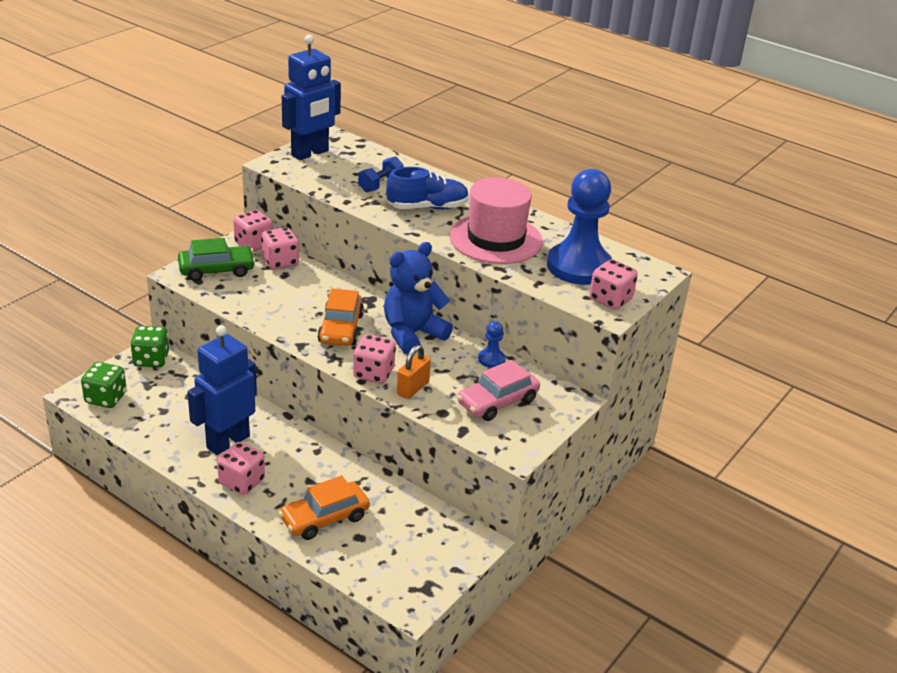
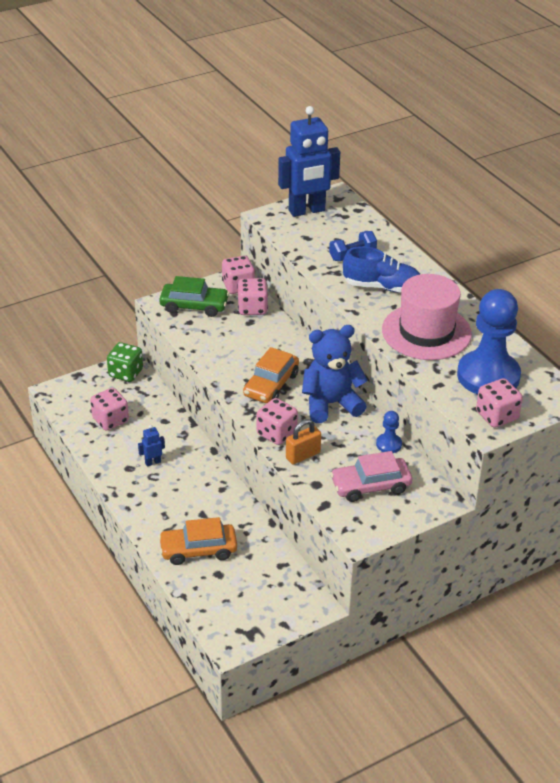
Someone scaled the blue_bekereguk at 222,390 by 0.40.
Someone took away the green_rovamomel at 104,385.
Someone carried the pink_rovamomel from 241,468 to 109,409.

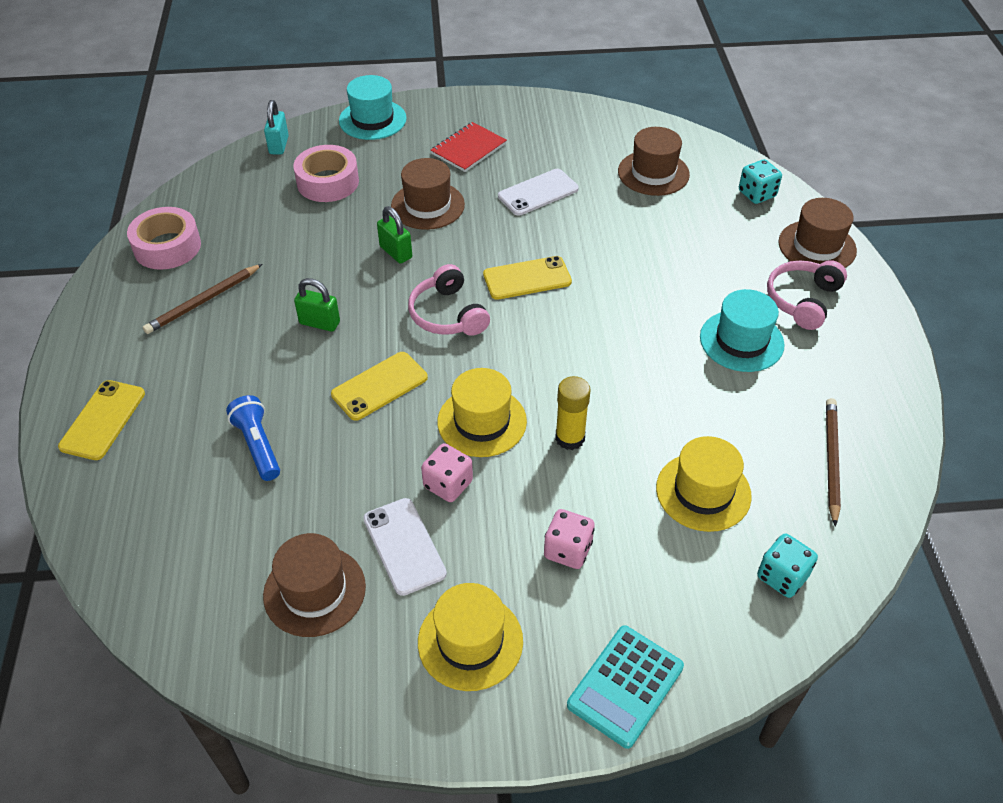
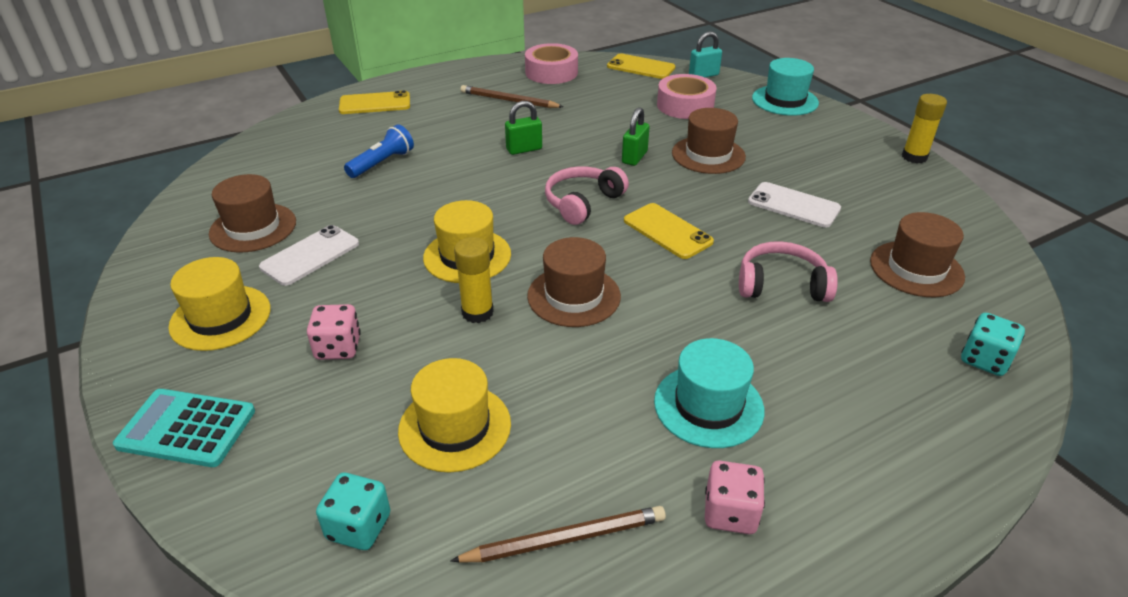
Someone took away the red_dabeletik at 468,147.
Someone carried the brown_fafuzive from 817,233 to 574,282.
Someone carried the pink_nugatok from 807,295 to 788,271.
Someone rotated the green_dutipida at 317,305 by 75 degrees clockwise.
Someone carried the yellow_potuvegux from 379,386 to 641,66.
Someone carried the pink_rovamomel from 447,472 to 735,497.
Someone put down the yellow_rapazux at 924,129.

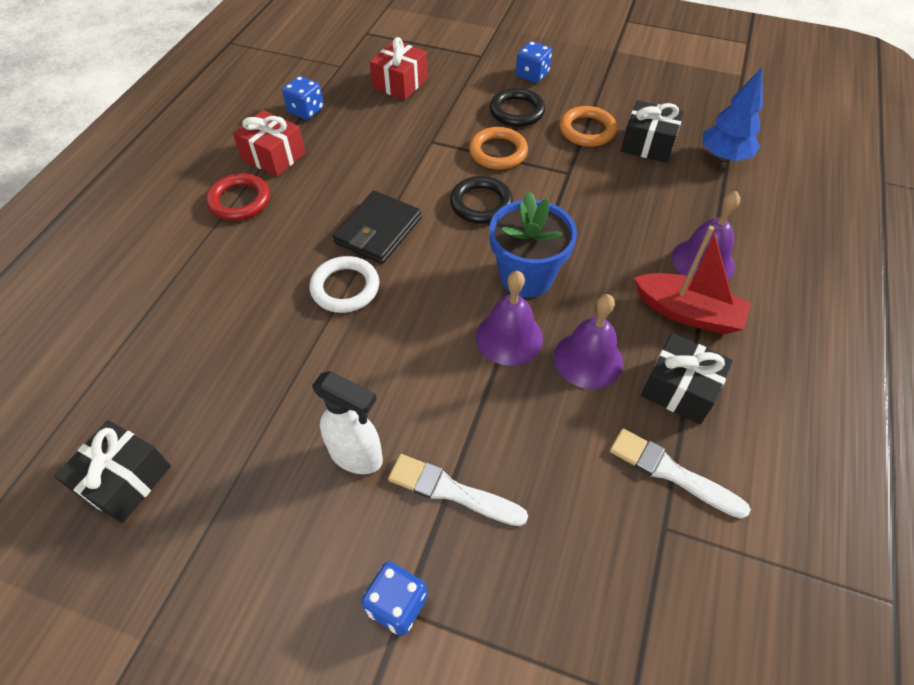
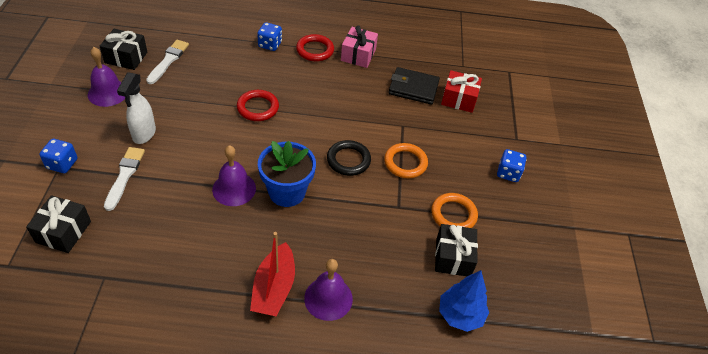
Someone carried the blue_rovamomel from 303,98 to 269,36.
Someone took away the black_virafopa at 517,107.
Someone repainted the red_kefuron at 269,143, which became the pink_kefuron at 359,47.
Someone carried the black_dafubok from 377,227 to 414,86.
Someone repainted the white_virafopa at 344,284, which became the red_virafopa at 258,105.
Someone carried the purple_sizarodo from 588,341 to 106,77.
Someone carried the black_kefuron from 687,378 to 58,224.
Someone carried the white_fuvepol from 680,473 to 167,62.

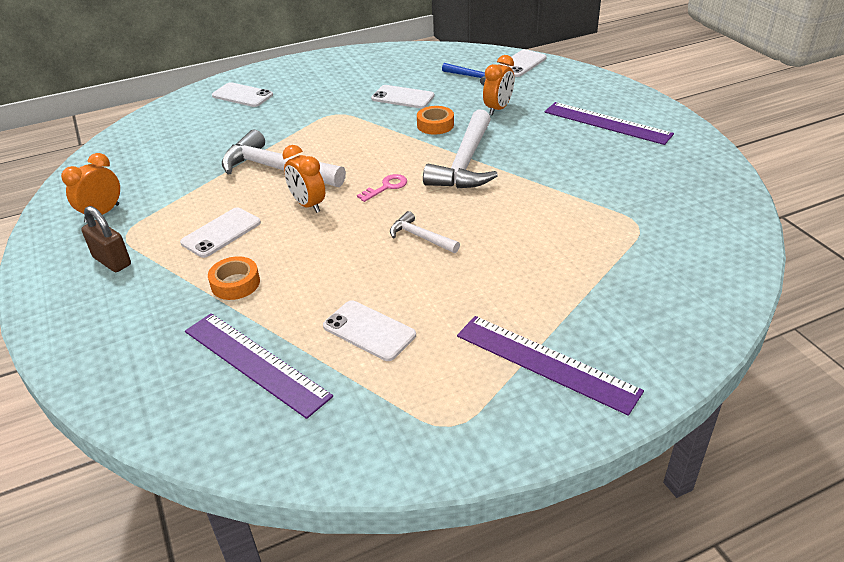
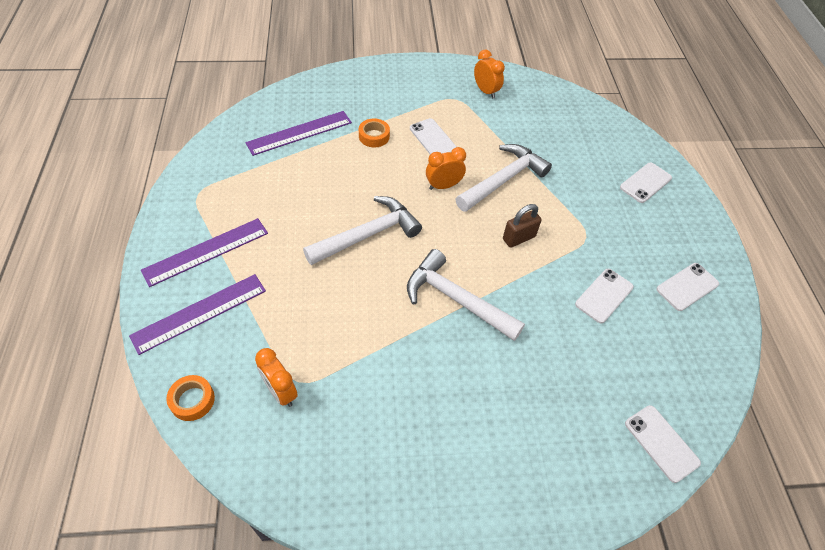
Someone carried the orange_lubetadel from 498,85 to 276,377.
Someone took away the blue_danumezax at 464,74.
Someone carried the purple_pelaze from 609,123 to 197,314.
Someone carried the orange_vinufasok from 435,120 to 190,398.
Someone took away the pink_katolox at 382,188.
Someone carried the brown_dutipida from 106,239 to 522,226.
Someone scaled the white_danumezax at 425,232 by 1.97.
Someone carried the white_potuvegux from 369,330 to 687,287.

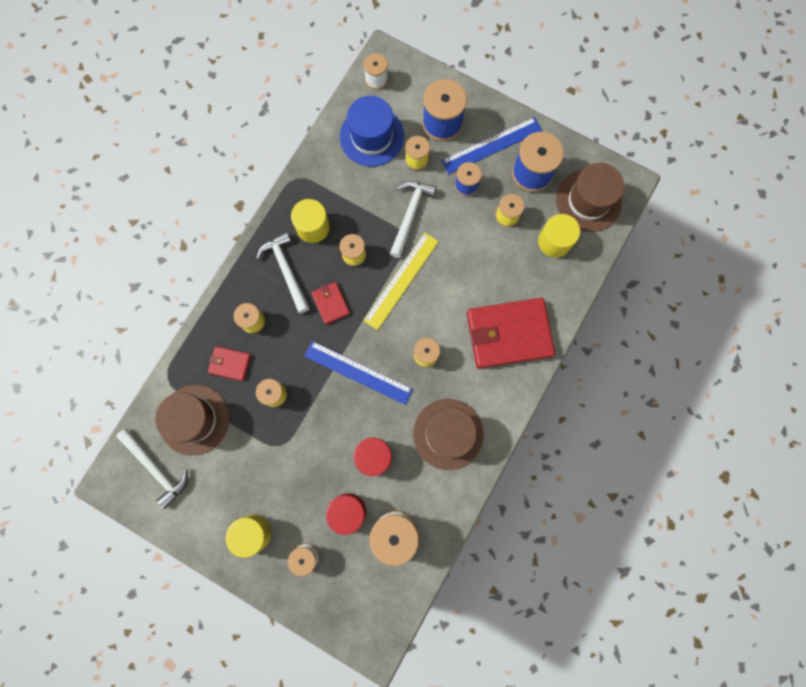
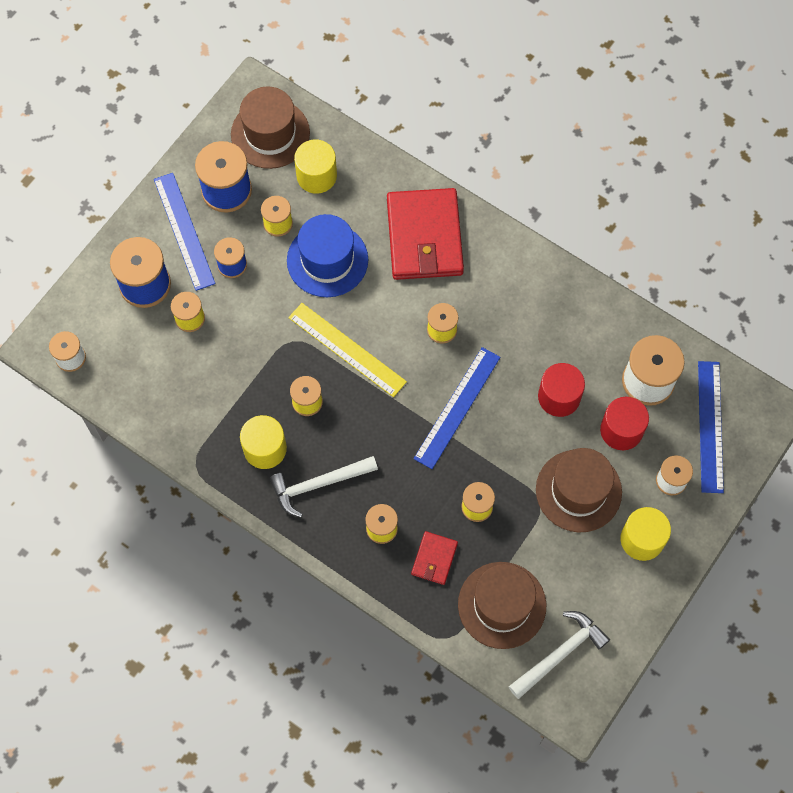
Someone carried the blue_fafuzive from 372,131 to 327,255.
Someone took away the white_danumezax at 413,219.
Someone took away the red_dafubok at 330,303.
Someone carried the brown_fafuzive from 448,434 to 579,490.
Someone put down the blue_pelaze at 711,427.

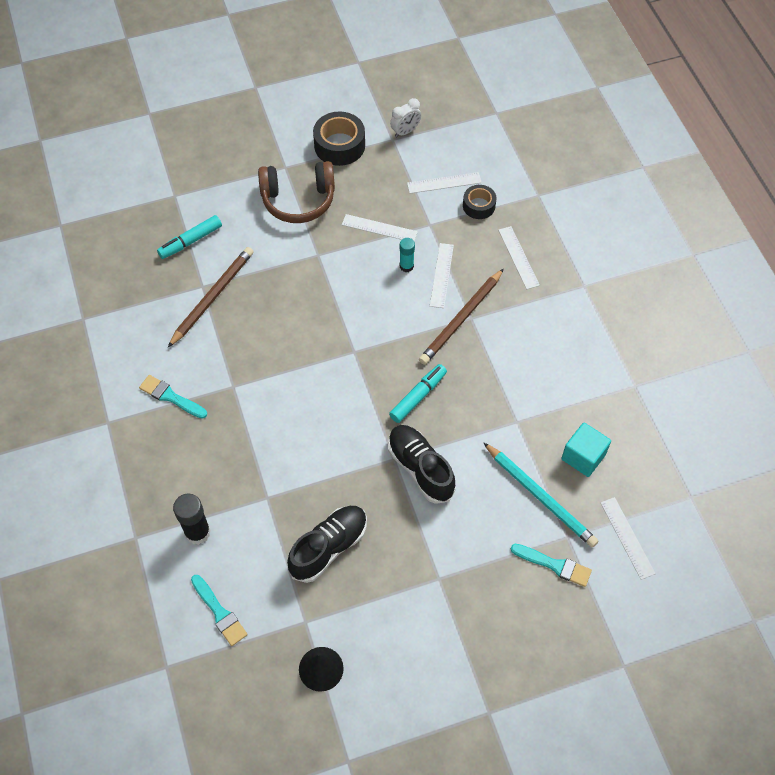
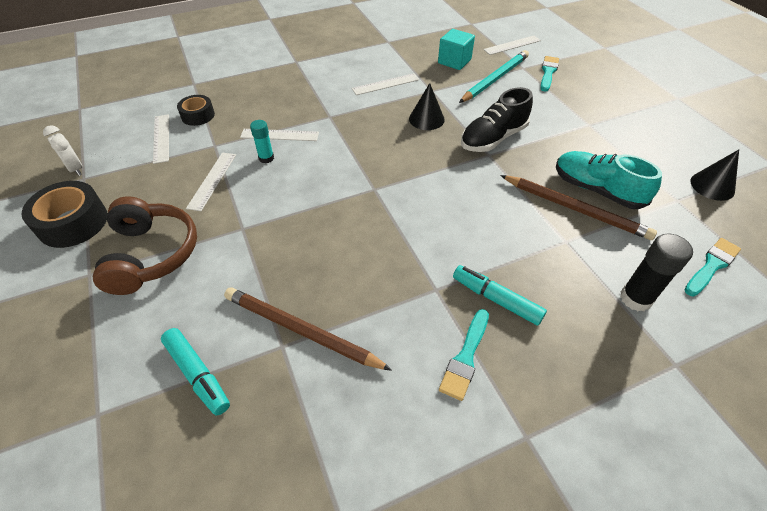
Someone carried the white_pelaze from 519,258 to 385,84.
Someone carried the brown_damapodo from 461,317 to 578,207.
Someone carried the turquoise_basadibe from 418,393 to 500,295.
Someone repainted the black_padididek at 327,544, which became the turquoise_padididek at 609,180.
Someone put down the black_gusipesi at 427,106.

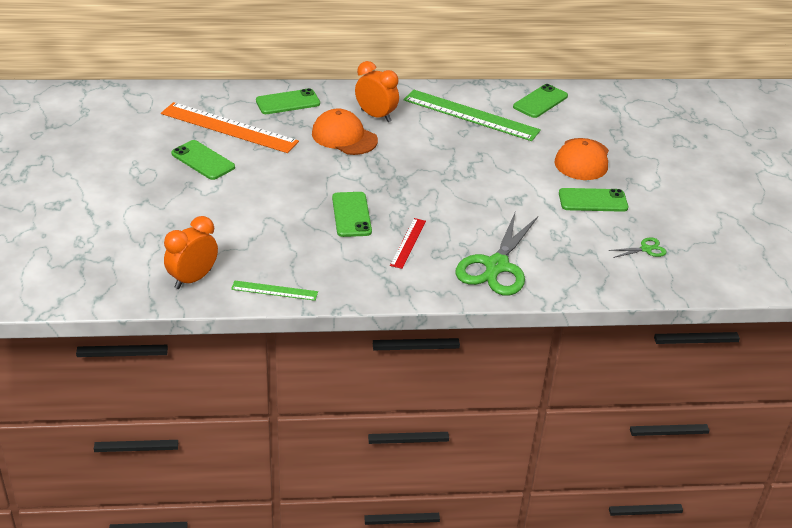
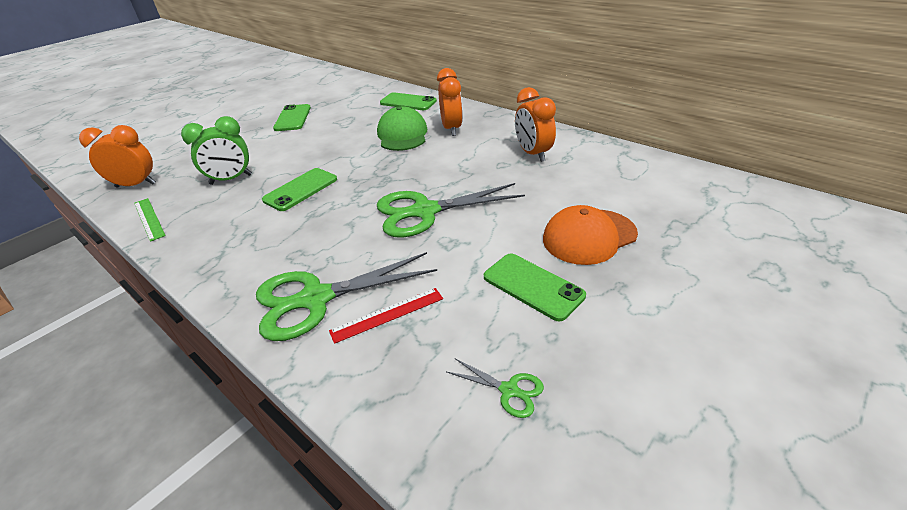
Someone took away the green_potuvegux at 540,101.
Someone swapped the green_pelaze at 472,115 for the orange_lubetadel at 535,124.
Someone took away the orange_pelaze at 230,127.
Someone repainted the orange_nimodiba at 345,131, which became the green_nimodiba at 402,128.
Someone carried the red_pelaze from 408,243 to 386,316.
Someone put down the green_lubetadel at 216,150.
Someone put down the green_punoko at 451,210.

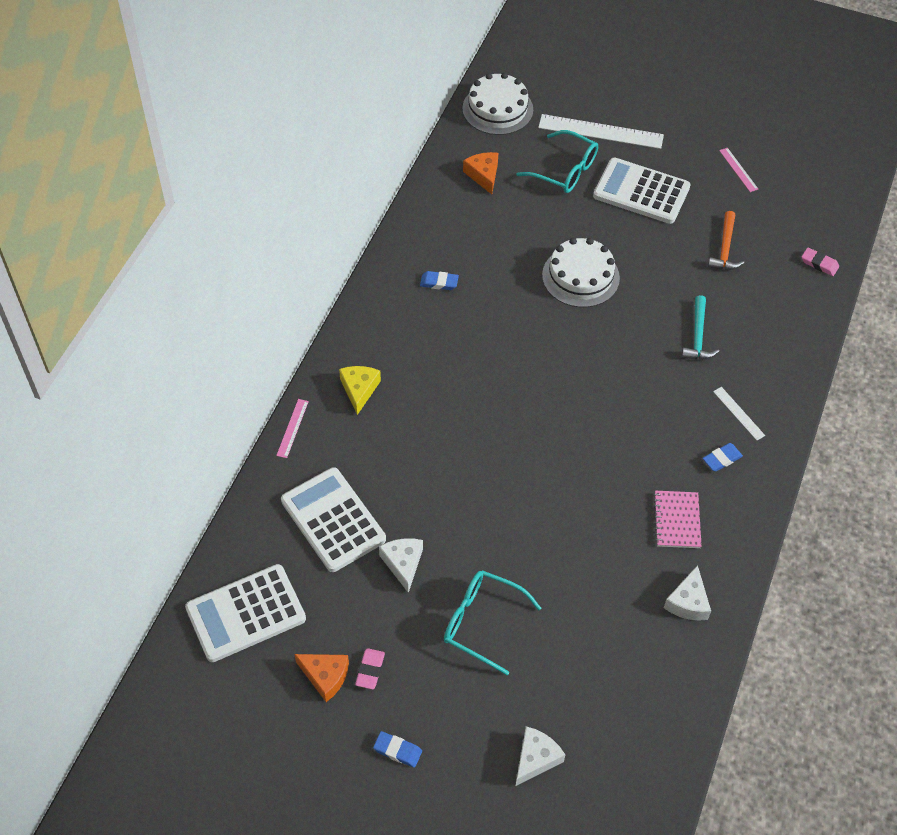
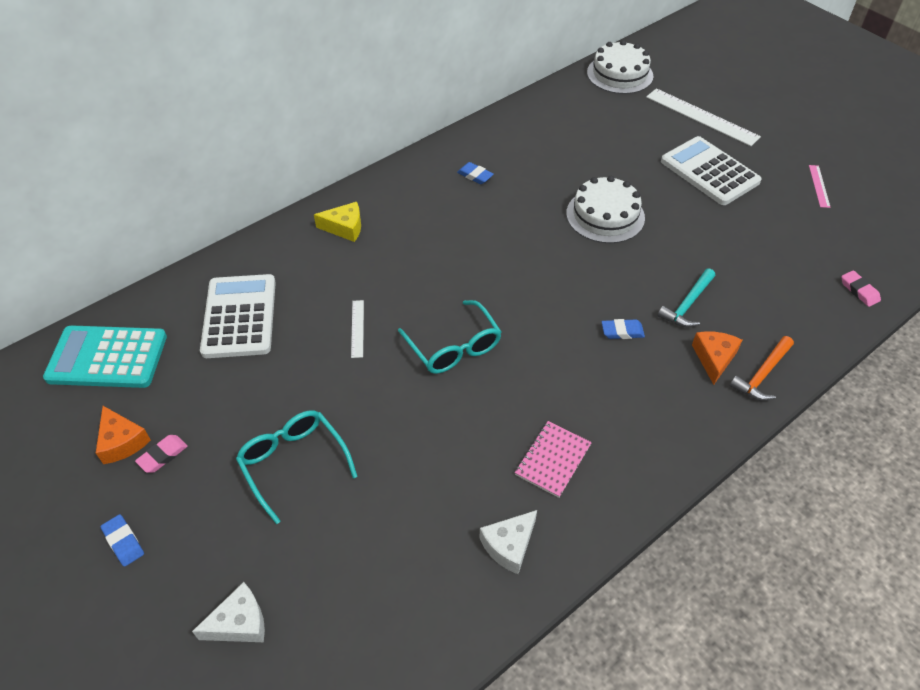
Someone carried the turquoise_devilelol from 557,161 to 449,337.
Someone carried the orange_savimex from 480,173 to 717,358.
Someone carried the orange_danumezax from 726,240 to 762,368.
Someone rotated the yellow_savimex at 360,390 by 60 degrees clockwise.
Someone carried the white_pelaze from 739,413 to 357,329.
Someone took away the pink_pelaze at 292,428.
Someone carried the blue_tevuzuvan from 723,457 to 623,329.
Someone took away the white_savimex at 401,565.
Someone repainted the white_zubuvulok at 245,613, which became the turquoise_zubuvulok at 105,356.

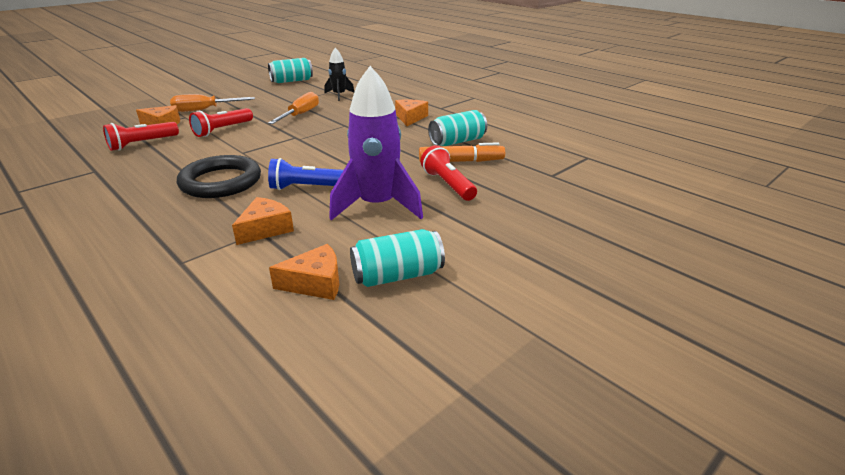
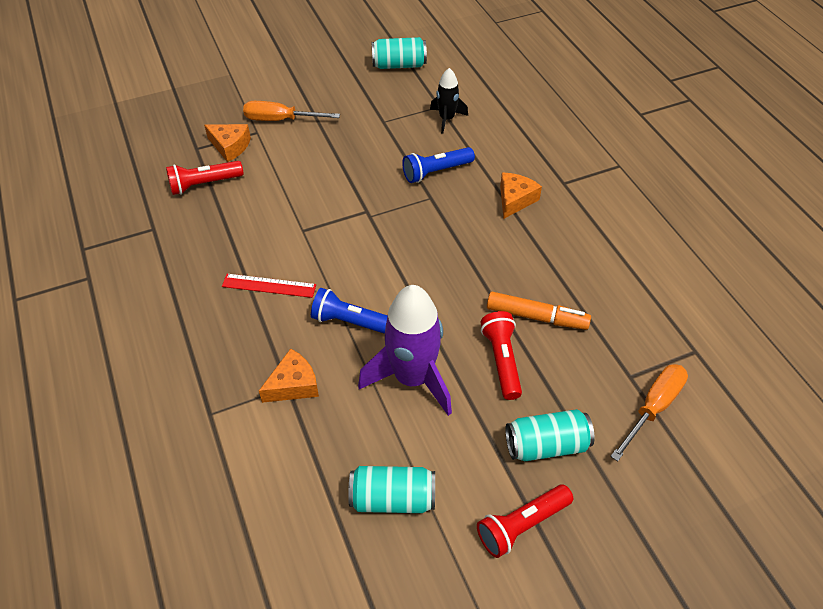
Someone carried the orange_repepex from 293,108 to 649,412.
Someone carried the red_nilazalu from 221,122 to 525,521.
Someone carried the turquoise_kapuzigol from 457,128 to 550,435.
Someone swapped the black_virafopa at 219,176 for the red_pelaze at 269,286.
Someone took away the orange_savimex at 304,272.
Someone put down the blue_nilazalu at 438,165.

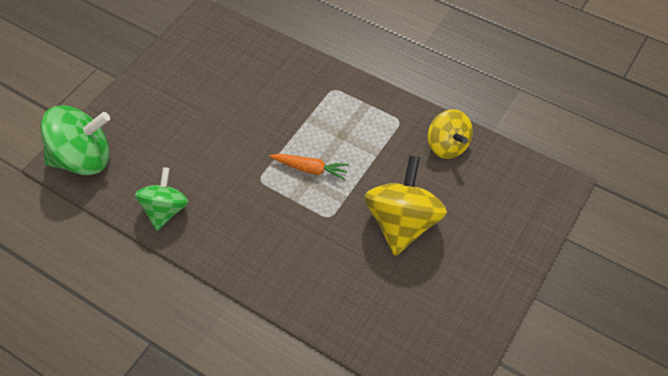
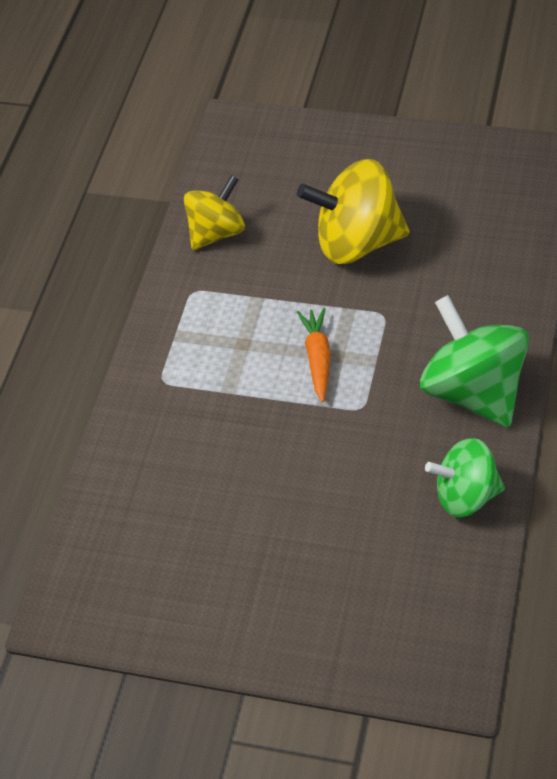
Someone carried the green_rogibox from 75,140 to 474,361.

